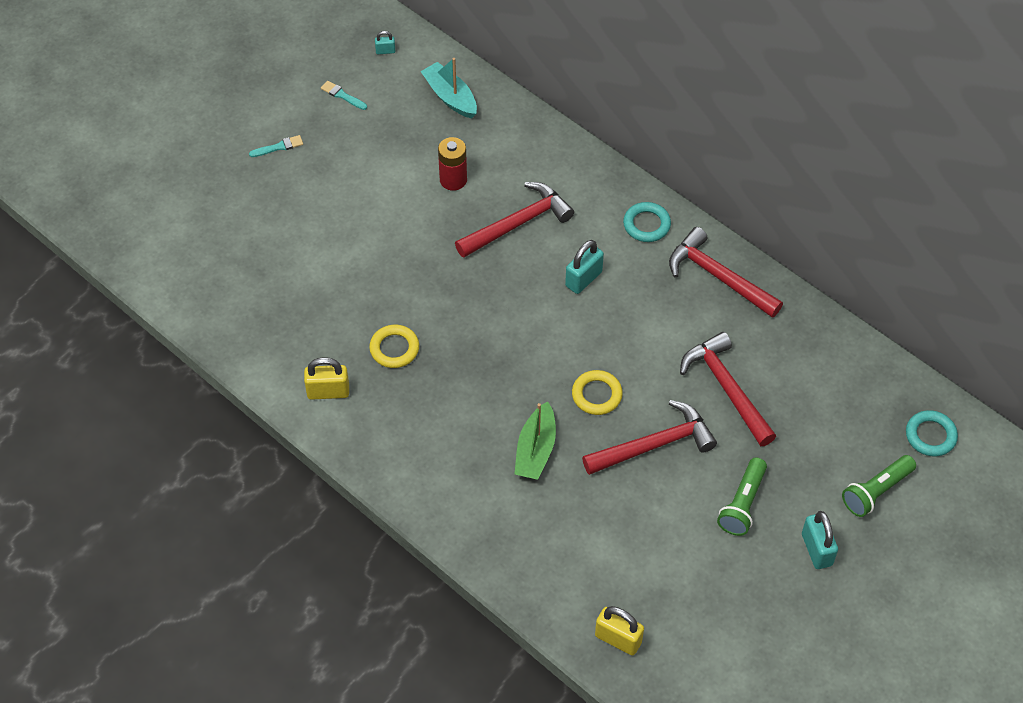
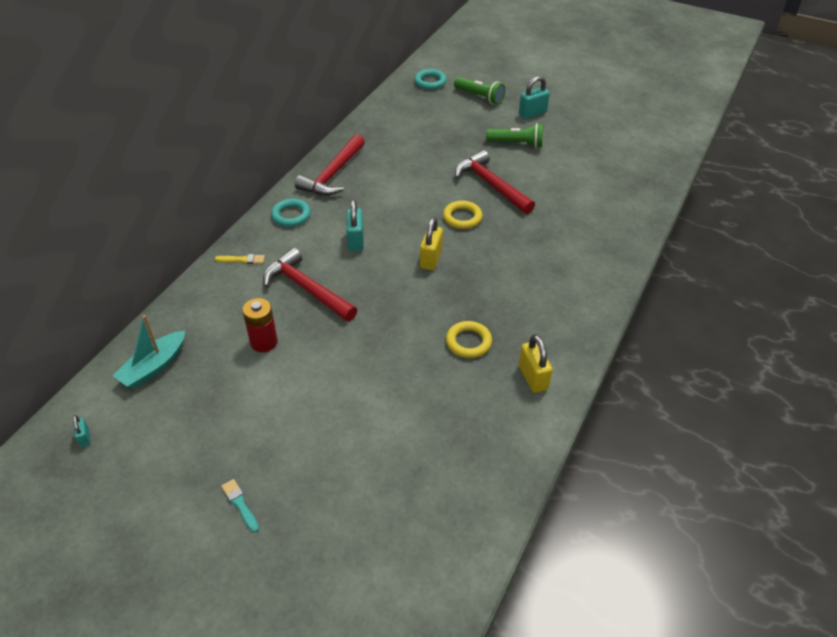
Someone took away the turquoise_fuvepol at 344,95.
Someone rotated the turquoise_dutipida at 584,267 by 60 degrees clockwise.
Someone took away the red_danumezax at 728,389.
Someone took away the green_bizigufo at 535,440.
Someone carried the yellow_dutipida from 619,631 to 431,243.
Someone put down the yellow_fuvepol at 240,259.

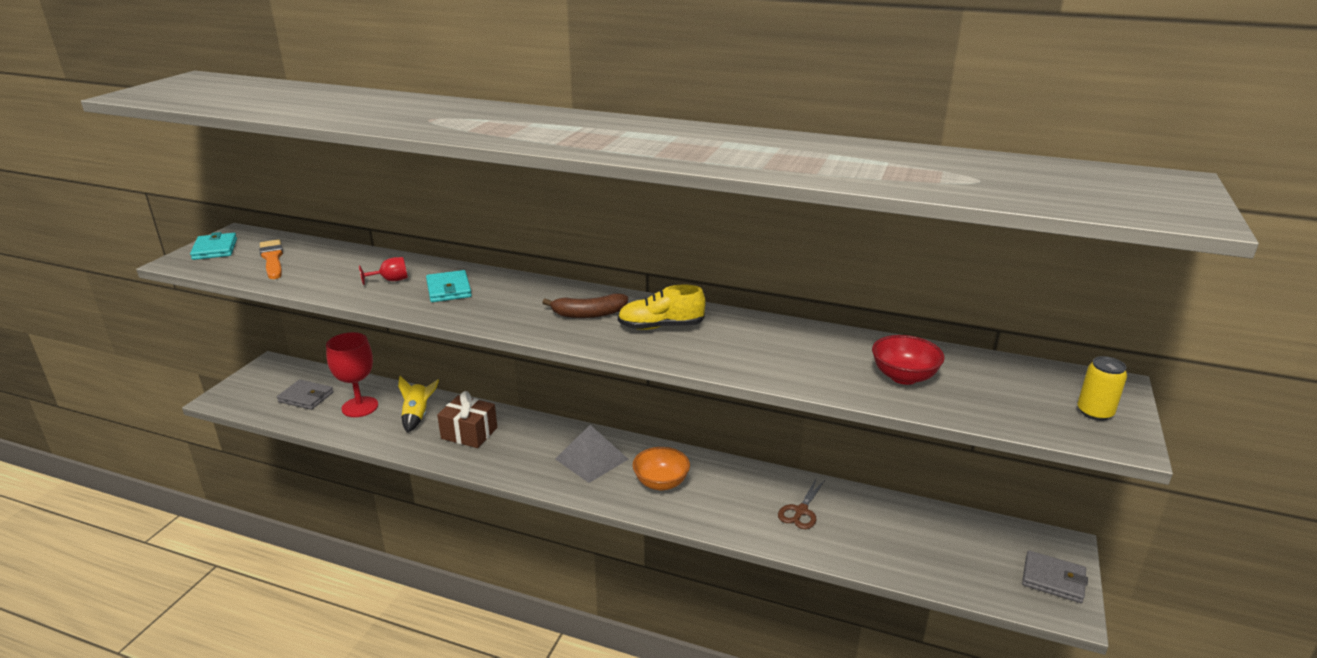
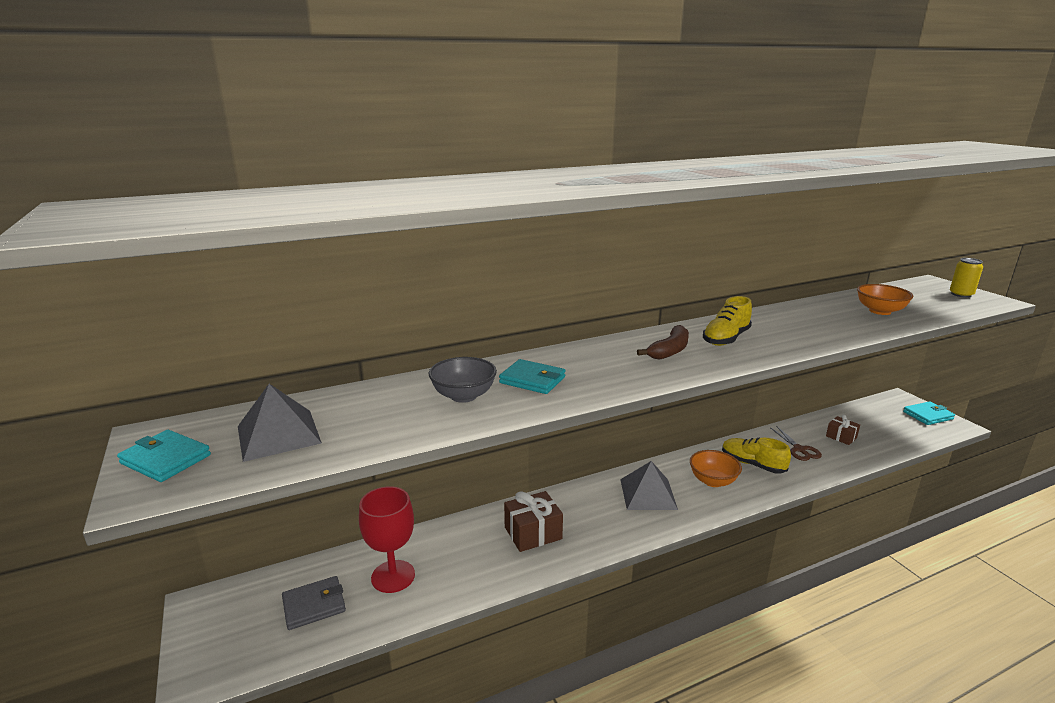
Someone swapped the orange_fuvepol at 271,259 for the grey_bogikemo at 280,423.
Someone swapped the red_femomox at 383,271 for the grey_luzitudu at 463,380.
Someone repainted the red_luzitudu at 908,360, which became the orange_luzitudu at 885,299.
Someone took away the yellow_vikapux at 418,404.
Someone repainted the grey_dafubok at 1055,577, which became the turquoise_dafubok at 929,413.
Someone put down the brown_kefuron at 843,429.
Someone put down the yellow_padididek at 756,455.

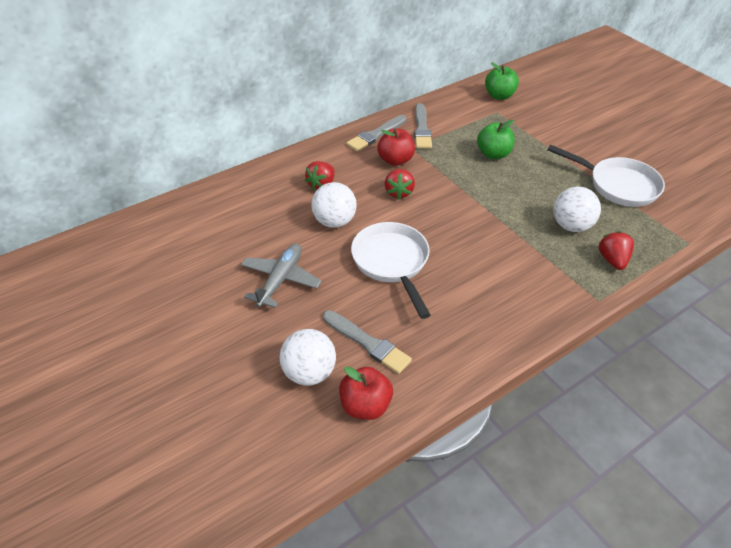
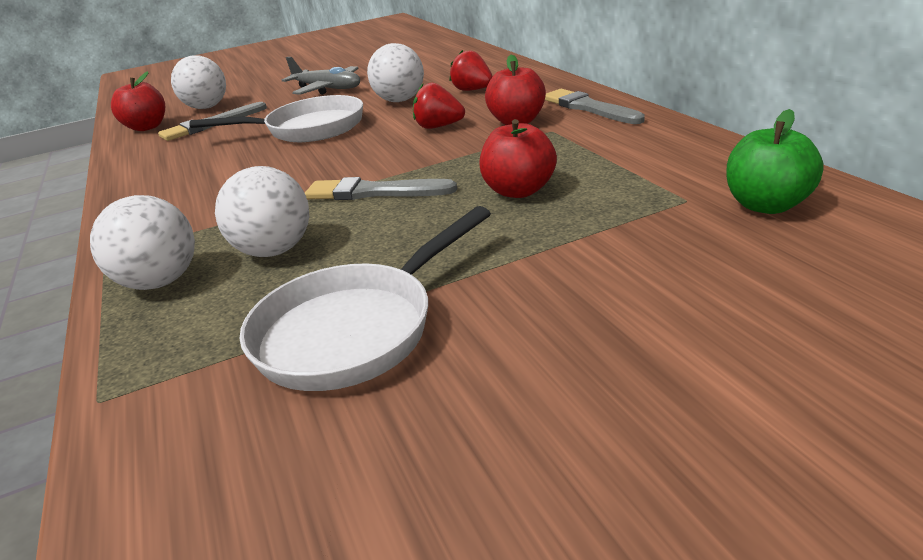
Someone carried the grey_fuvepol from 423,126 to 381,188.
Someone repainted the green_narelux at 496,139, which became the red_narelux at 518,158.
Someone swapped the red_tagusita at 616,250 for the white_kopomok at 142,242.

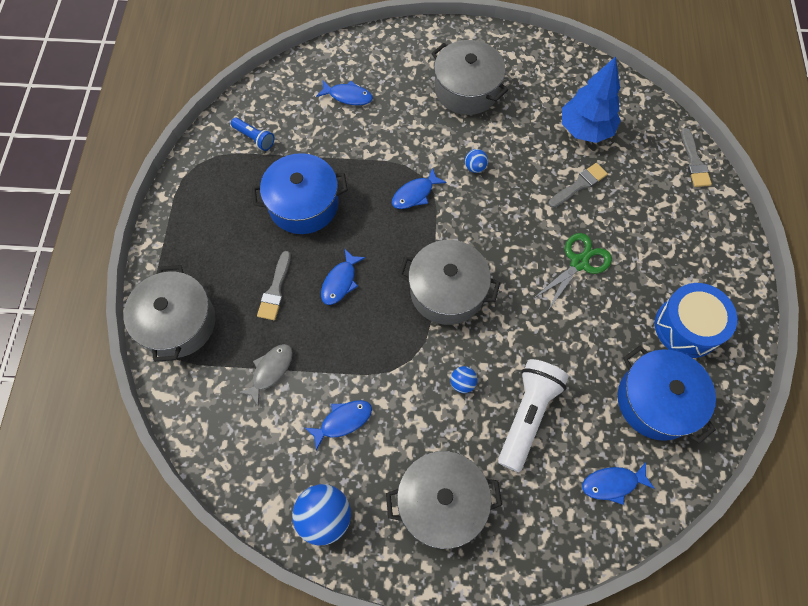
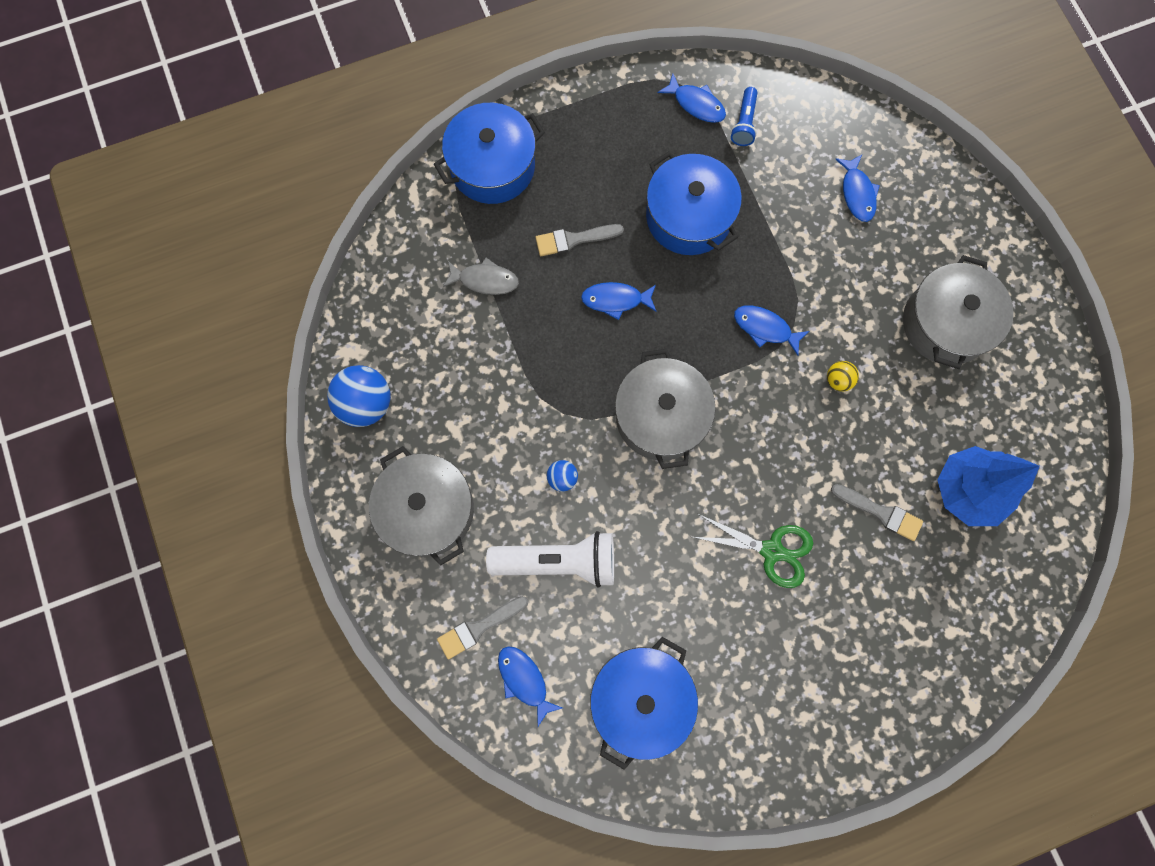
Someone carried the grey_fuvepol from 696,157 to 482,628.
Someone repainted the blue_kopomok at 476,161, which became the yellow_kopomok at 843,376.
Someone repainted the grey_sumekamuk at 169,313, which became the blue_sumekamuk at 489,153.
Someone took away the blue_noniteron at 696,320.
Someone carried the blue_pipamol from 338,425 to 692,98.

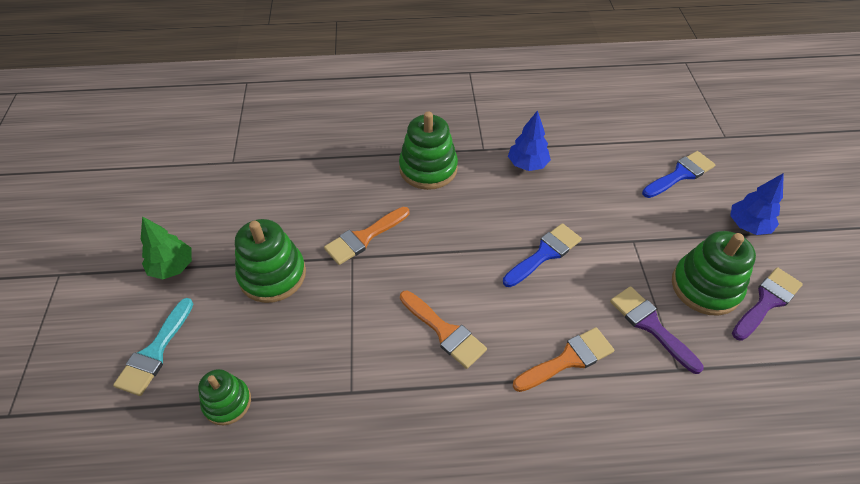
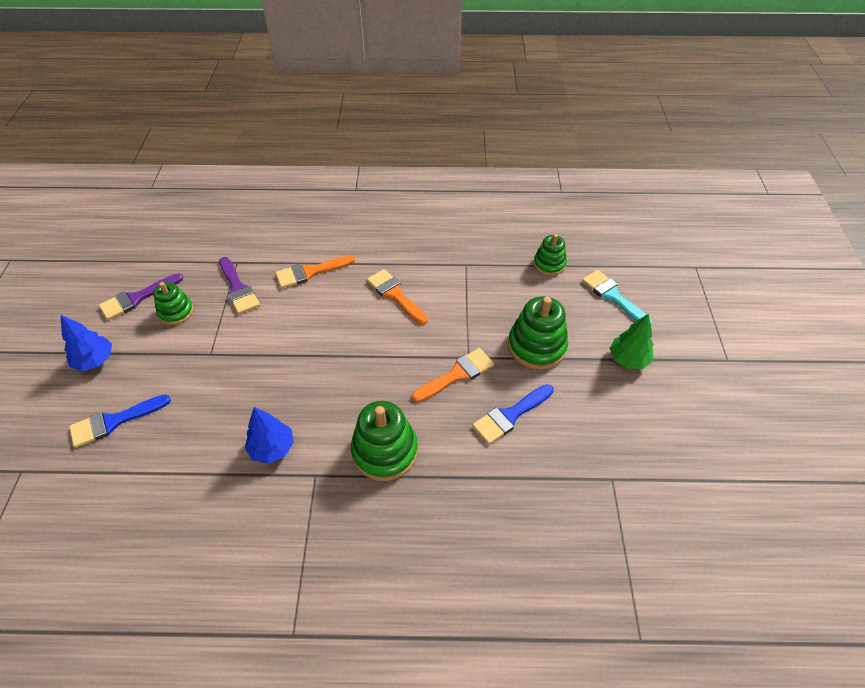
Someone carried the blue_fuvepol from 542,255 to 513,414.
Someone scaled the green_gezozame at 714,273 by 0.62.
Someone rotated the turquoise_fuvepol at 153,347 by 60 degrees counterclockwise.

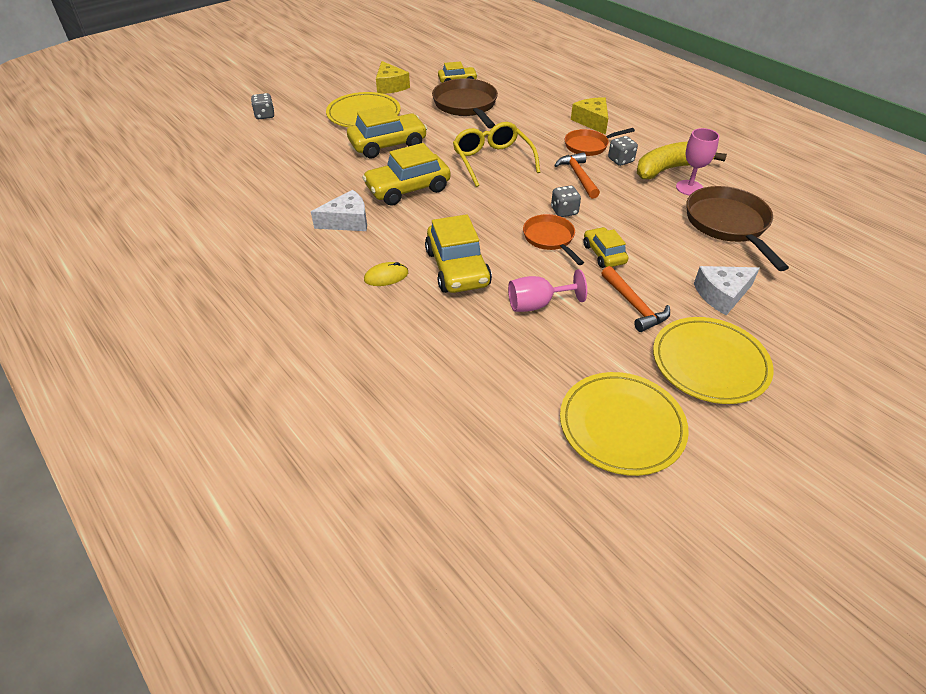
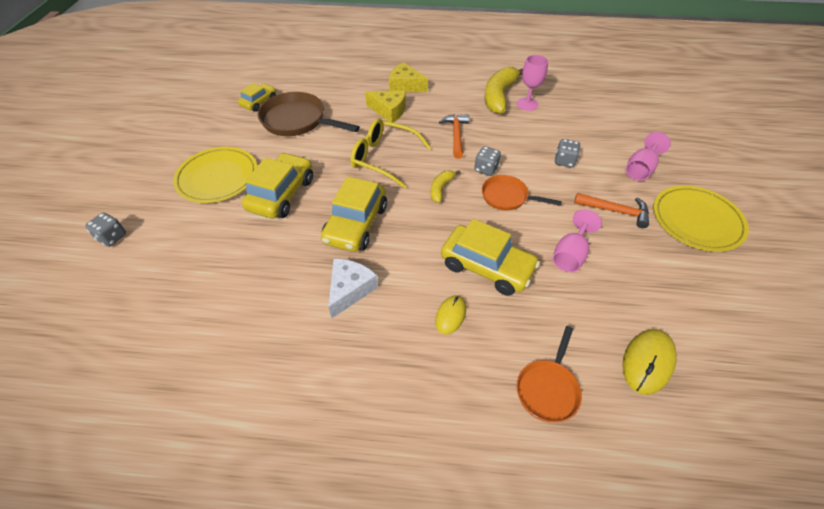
Someone carried the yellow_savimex from 393,77 to 385,106.
Someone carried the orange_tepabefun from 600,142 to 549,374.
Someone carried the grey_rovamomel from 623,151 to 568,153.
Someone rotated the orange_danumezax at 577,175 by 60 degrees clockwise.
Someone took away the brown_tepabefun at 737,228.
Someone took away the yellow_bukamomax at 605,247.
Someone swapped the white_savimex at 727,290 for the pink_femomox at 648,156.
Someone took away the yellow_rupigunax at 624,424.
Someone put down the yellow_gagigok at 446,186.
Someone put down the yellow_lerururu at 649,362.

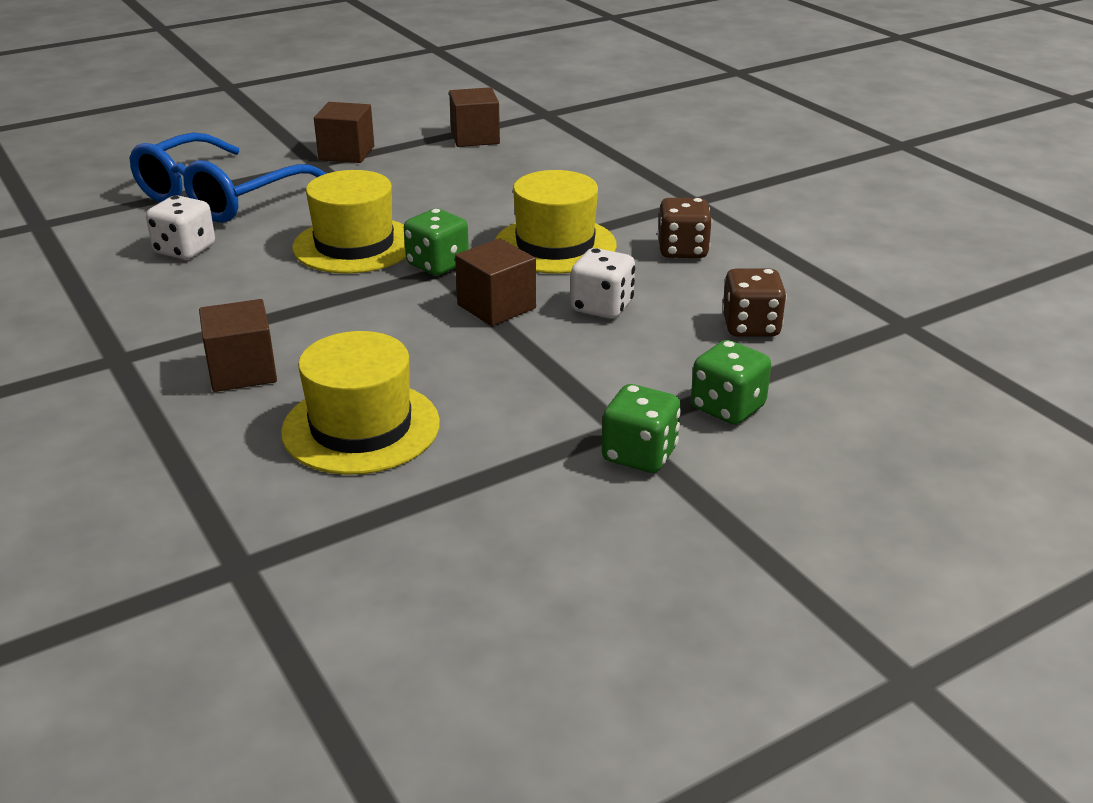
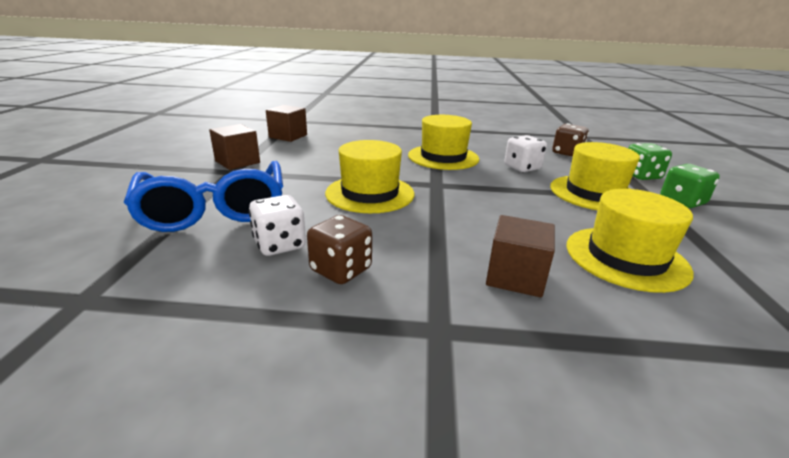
Someone carried the brown_rovamomel from 684,228 to 339,249.
Someone took away the green_rovamomel at 436,242.
Someone took away the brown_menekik at 495,282.
Someone put down the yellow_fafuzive at 595,176.

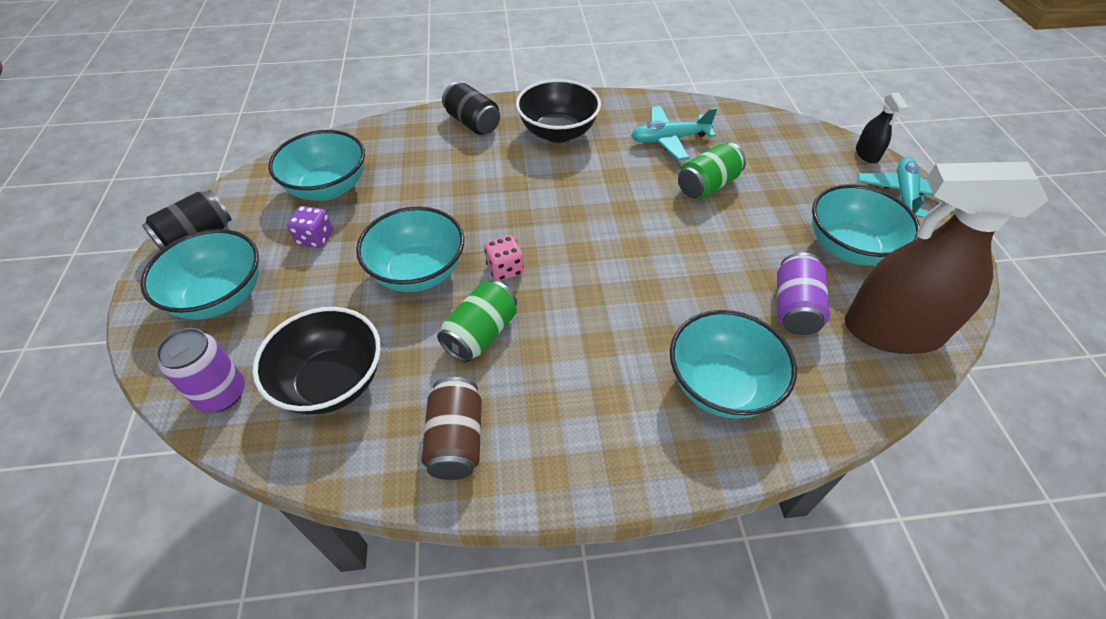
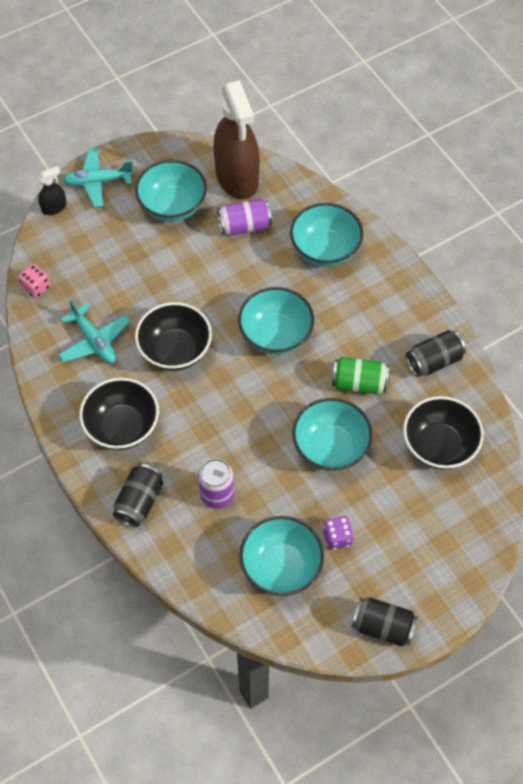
Someone took away the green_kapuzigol at 712,171.
Someone carried the turquoise_luzitudu from 199,274 to 276,321.
Someone carried the pink_rovamomel from 504,258 to 34,281.
Someone carried the purple_kapuzigol from 200,370 to 216,483.
Someone repainted the brown_kapuzigol at 451,428, which became the black_kapuzigol at 436,353.
Someone put down the black_luzitudu at 173,336.

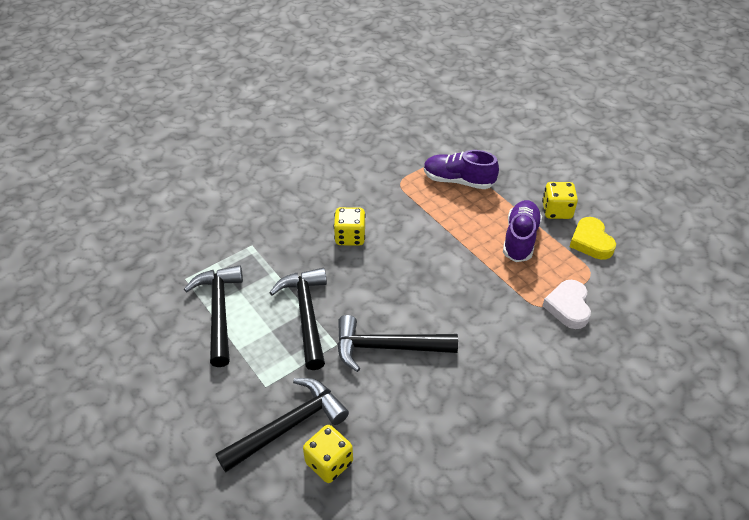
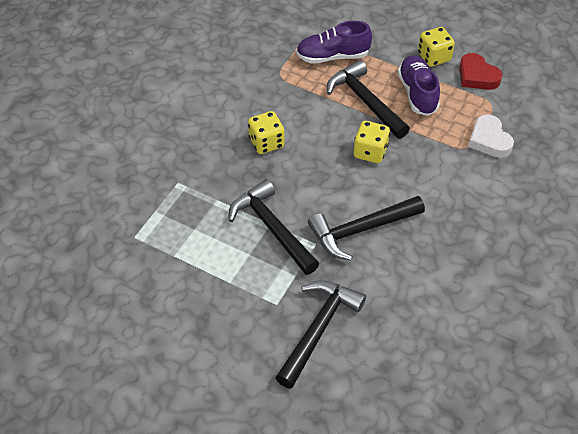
Someone repainted the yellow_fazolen at 593,238, which became the red_fazolen at 481,71.
Someone carried the black_danumezax from 213,316 to 368,99.
Someone carried the yellow_rovamomel from 328,454 to 372,142.

